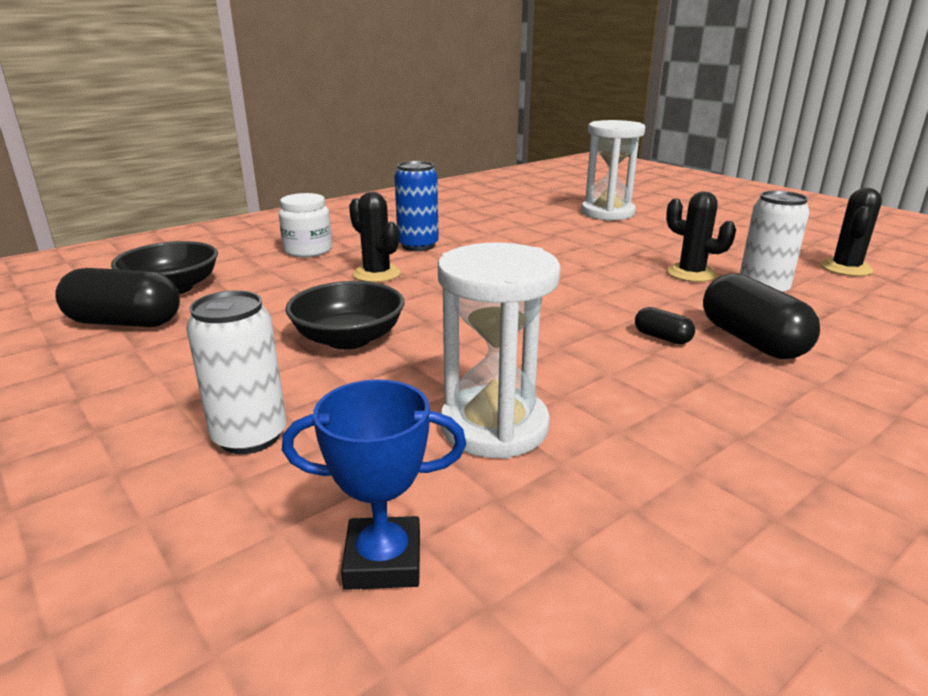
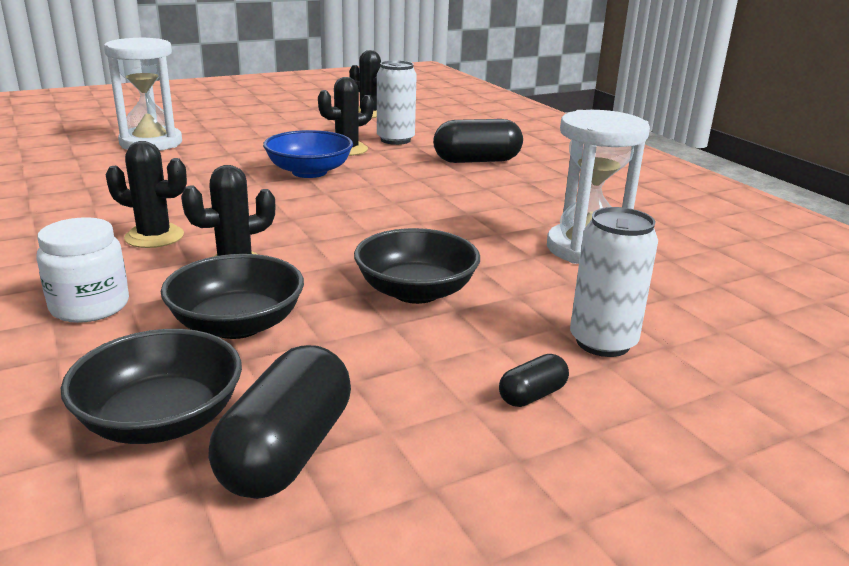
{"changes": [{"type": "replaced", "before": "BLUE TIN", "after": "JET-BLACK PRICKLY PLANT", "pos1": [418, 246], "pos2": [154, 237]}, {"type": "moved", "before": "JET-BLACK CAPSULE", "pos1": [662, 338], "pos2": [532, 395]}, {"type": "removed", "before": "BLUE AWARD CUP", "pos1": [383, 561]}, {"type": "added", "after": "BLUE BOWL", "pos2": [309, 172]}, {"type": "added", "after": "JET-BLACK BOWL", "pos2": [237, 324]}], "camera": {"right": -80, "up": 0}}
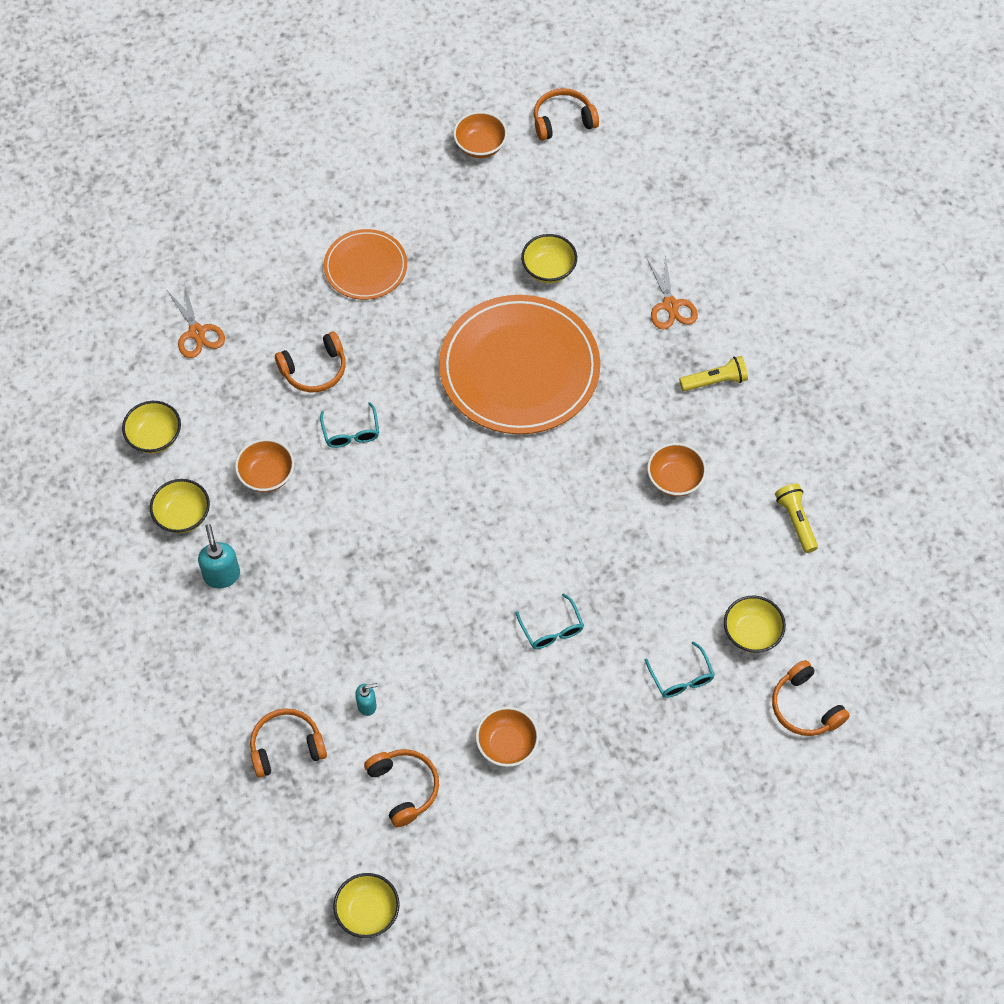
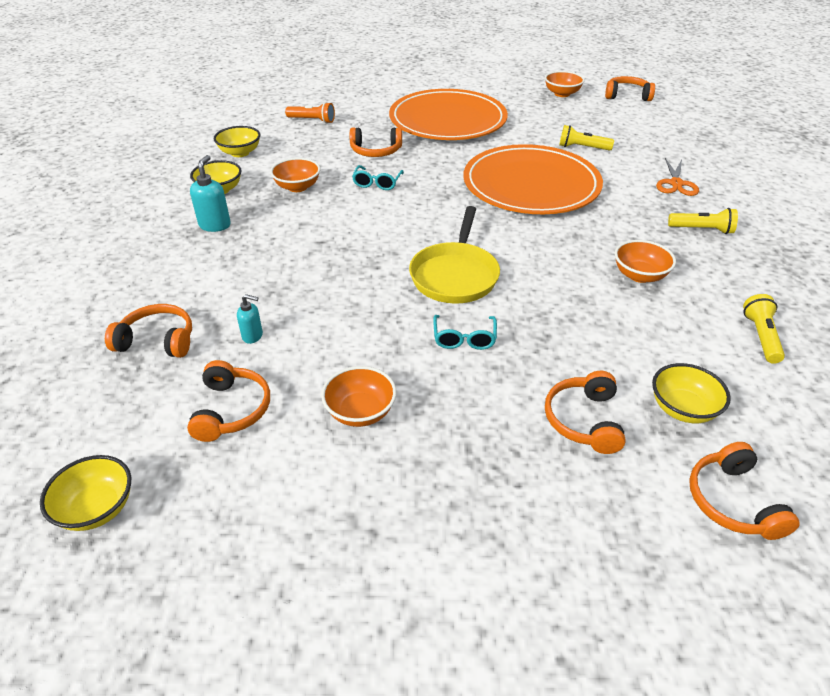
{"changes": [{"type": "resized", "before": "ORANGE-COLOURED PLATE", "pos1": [365, 267], "pos2": [447, 120], "scale": 1.87}, {"type": "replaced", "before": "BRIGHT YELLOW BOWL", "after": "BRIGHT YELLOW POCKET TORCH", "pos1": [548, 269], "pos2": [582, 148]}, {"type": "replaced", "before": "ORANGE-COLOURED SHEARS", "after": "ORANGE-COLOURED POCKET TORCH", "pos1": [197, 332], "pos2": [312, 120]}, {"type": "replaced", "before": "TEAL GLASSES", "after": "ORANGE-COLOURED HEADSET", "pos1": [681, 677], "pos2": [583, 420]}, {"type": "added", "after": "BRIGHT YELLOW SKILLET", "pos2": [455, 275]}], "camera": {"right": 25, "up": -20}}
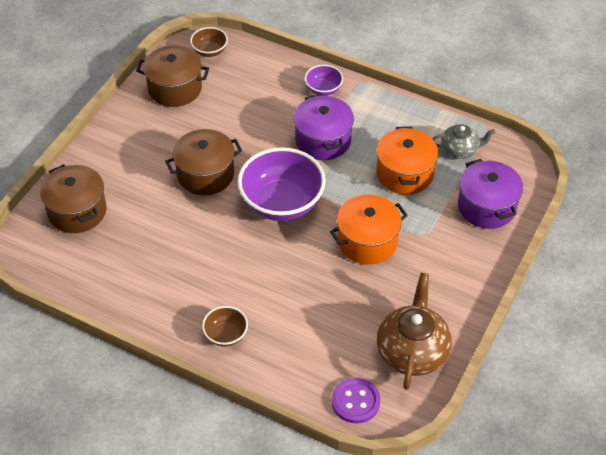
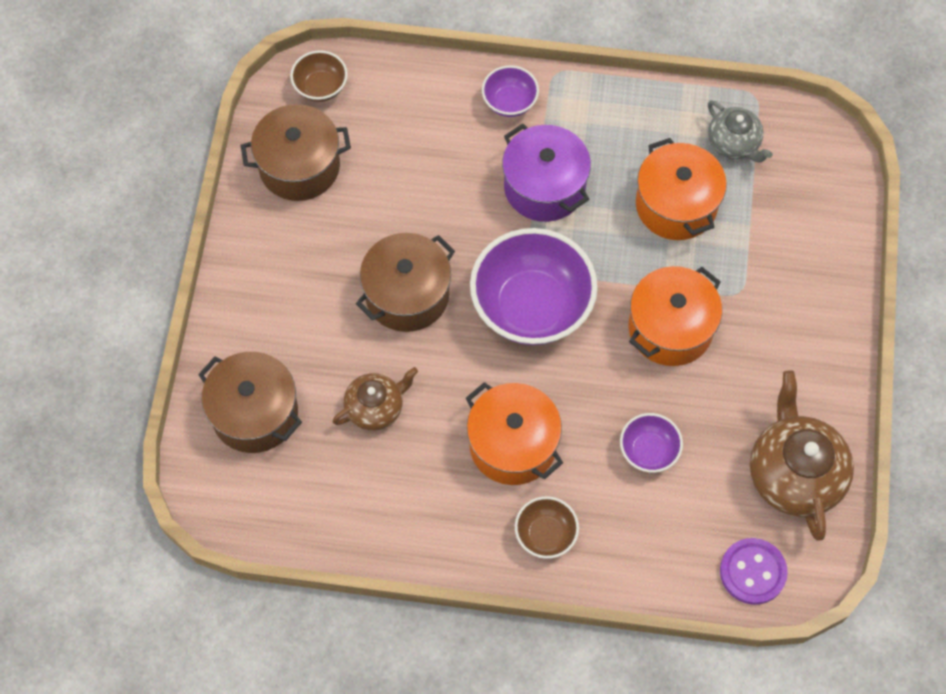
{"changes": [{"type": "turned", "before": "GRAY TEAPOT", "pos1": [460, 150], "pos2": [734, 143], "turn": 75}, {"type": "removed", "before": "PURPLE STOCKPOT", "pos1": [486, 207]}, {"type": "added", "after": "BROWN TEAPOT", "pos2": [375, 408]}, {"type": "added", "after": "ORANGE-COLOURED STOCKPOT", "pos2": [513, 444]}, {"type": "added", "after": "PURPLE BOWL", "pos2": [648, 451]}], "camera": {"right": -20, "up": 15}}
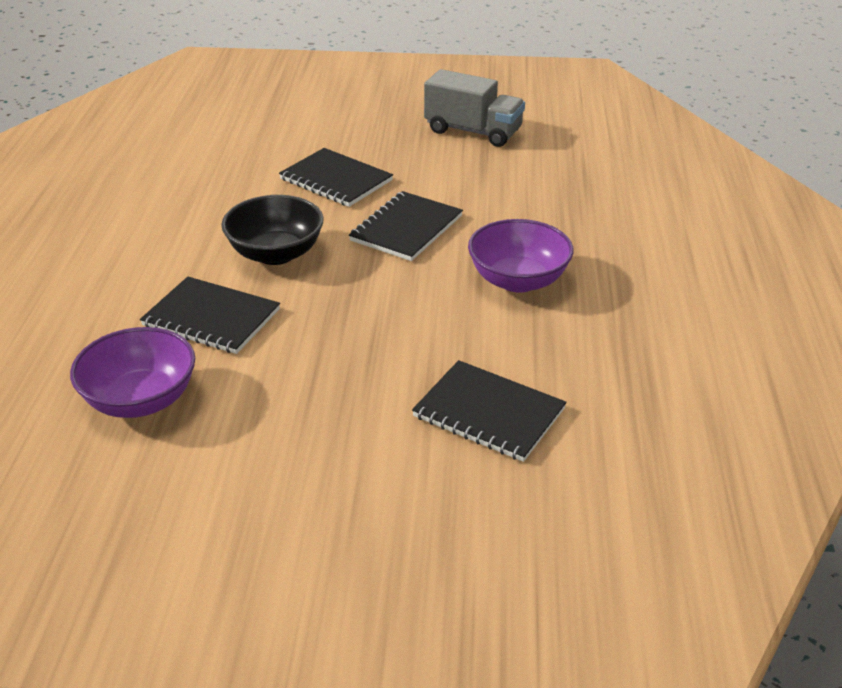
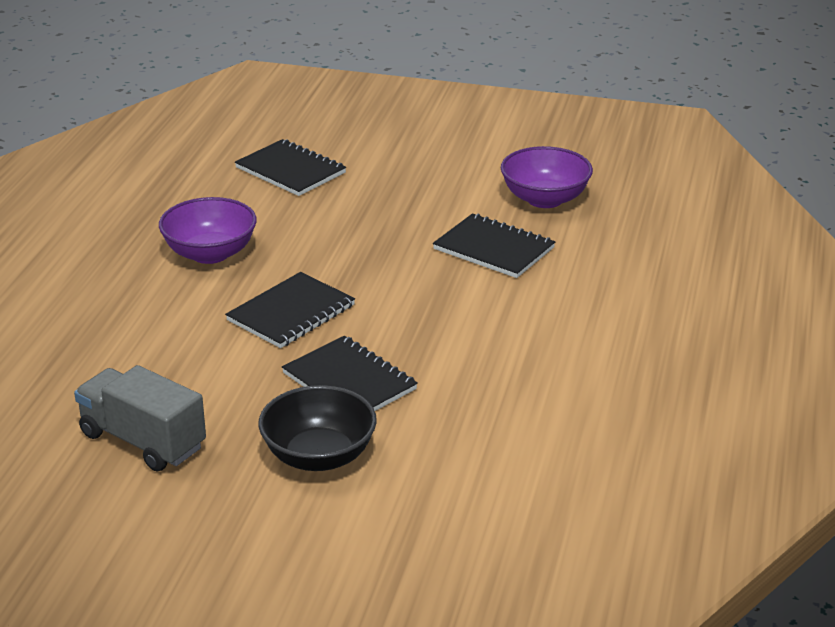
{"changes": [{"type": "moved", "before": "JET-BLACK BOWL", "pos1": [276, 254], "pos2": [319, 456]}], "camera": {"right": -170, "up": -5}}
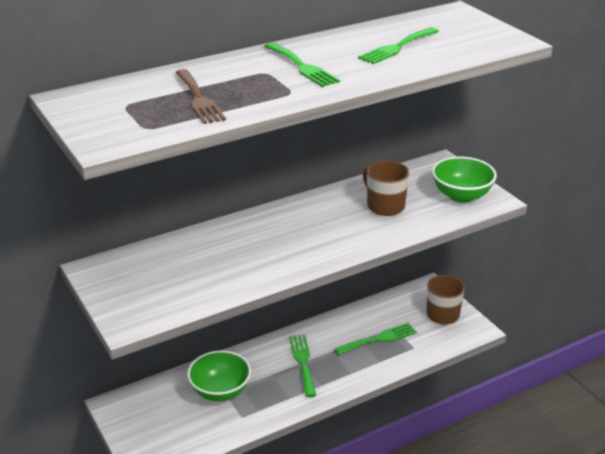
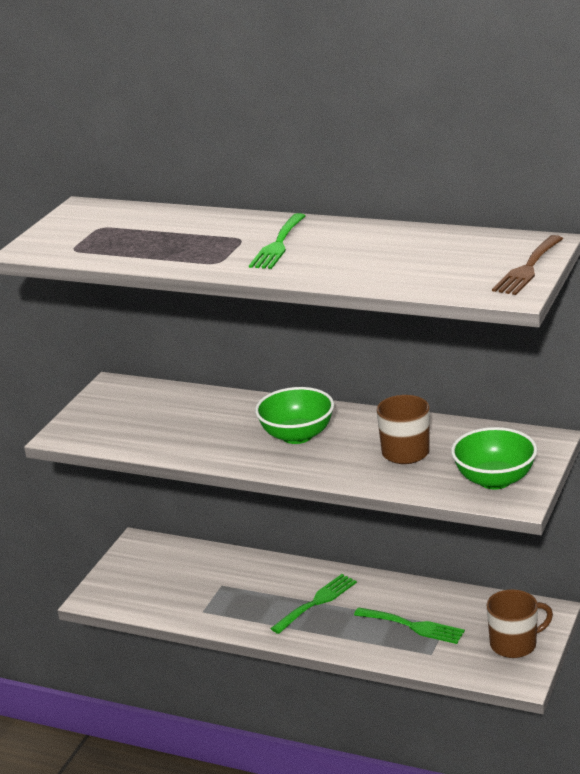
{"changes": [{"type": "removed", "before": "EMERALD TABLE FORK", "pos1": [397, 47]}, {"type": "moved", "before": "BROWN TABLE FORK", "pos1": [199, 99], "pos2": [528, 268]}, {"type": "moved", "before": "EMERALD BOWL", "pos1": [220, 391], "pos2": [297, 435]}], "camera": {"right": 55, "up": -5}}
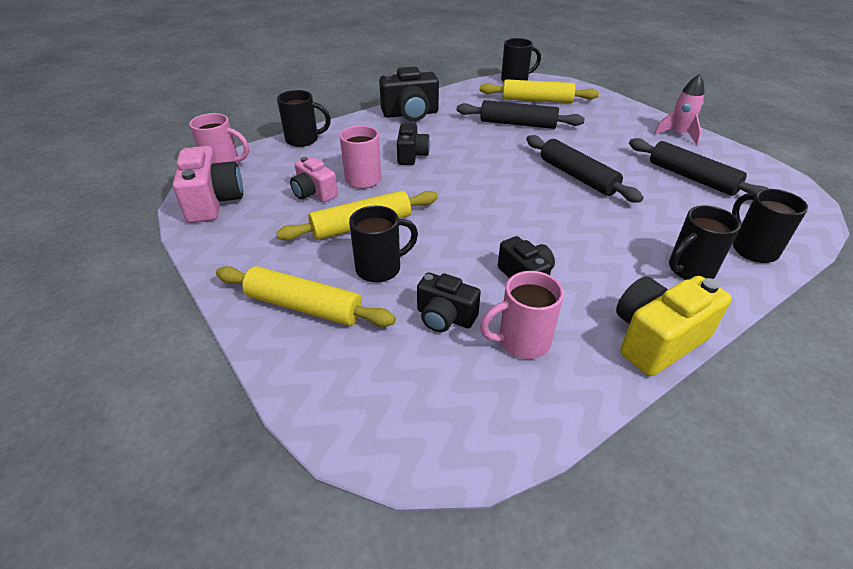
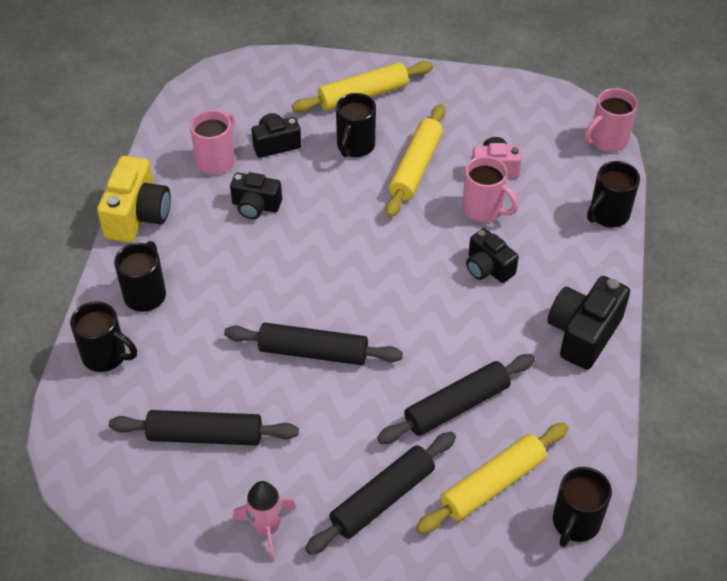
{"changes": [{"type": "removed", "before": "ROSE-PINK CAMERA", "pos1": [213, 202]}, {"type": "added", "after": "JET-BLACK PASTRY ROLLER", "pos2": [383, 499]}], "camera": {"right": 135, "up": 10}}
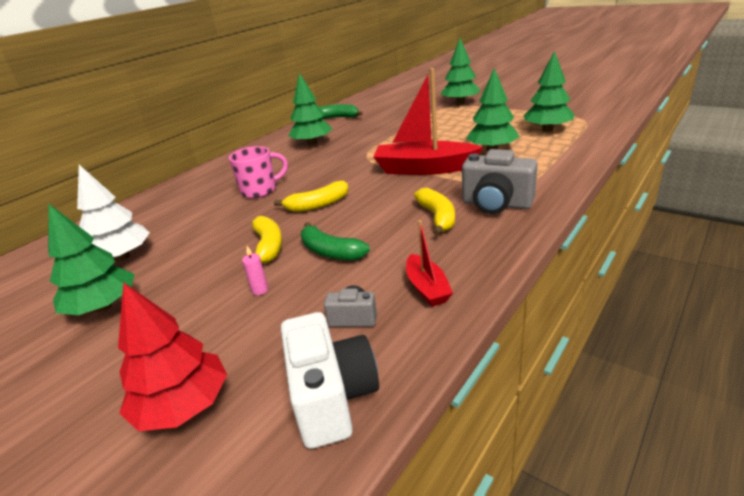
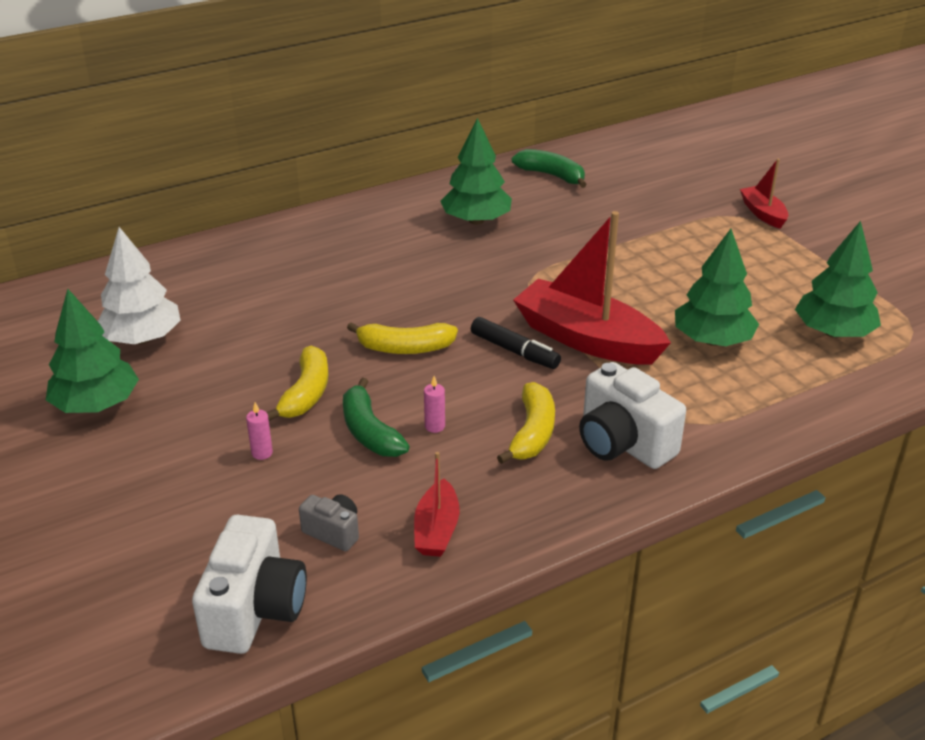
{"changes": [{"type": "replaced", "before": "EMERALD TOY TREE", "after": "CRIMSON BOAT", "pos1": [460, 102], "pos2": [763, 213]}, {"type": "removed", "before": "ROSE-PINK MUG", "pos1": [260, 190]}, {"type": "recoloured", "before": "GRAY CAMERA", "after": "SNOW-WHITE CAMERA", "pos1": [496, 204], "pos2": [623, 443]}, {"type": "removed", "before": "CRIMSON TOY TREE", "pos1": [183, 406]}, {"type": "added", "after": "JET-BLACK FELT PEN", "pos2": [514, 351]}, {"type": "added", "after": "ROSE-PINK WAX CANDLE", "pos2": [434, 426]}], "camera": {"right": 20, "up": 5}}
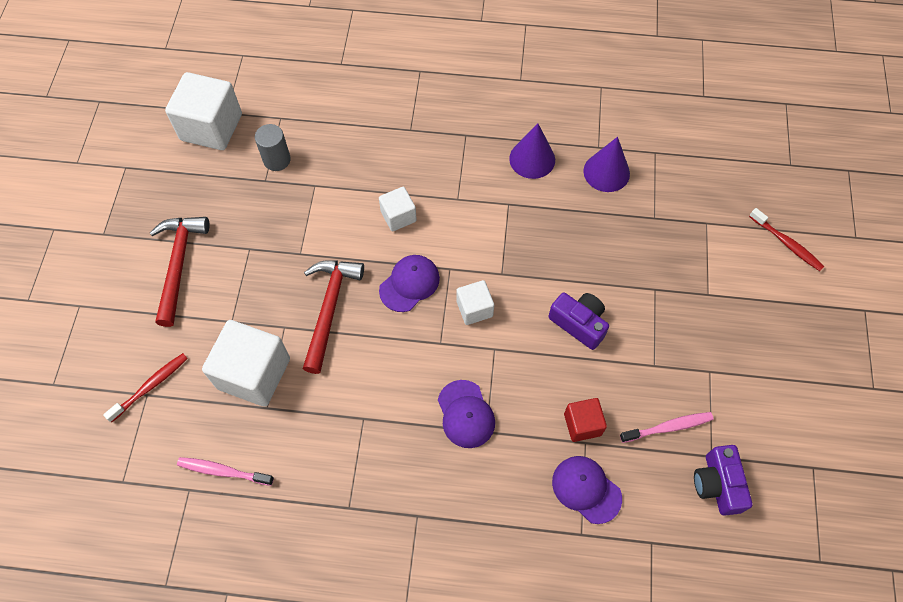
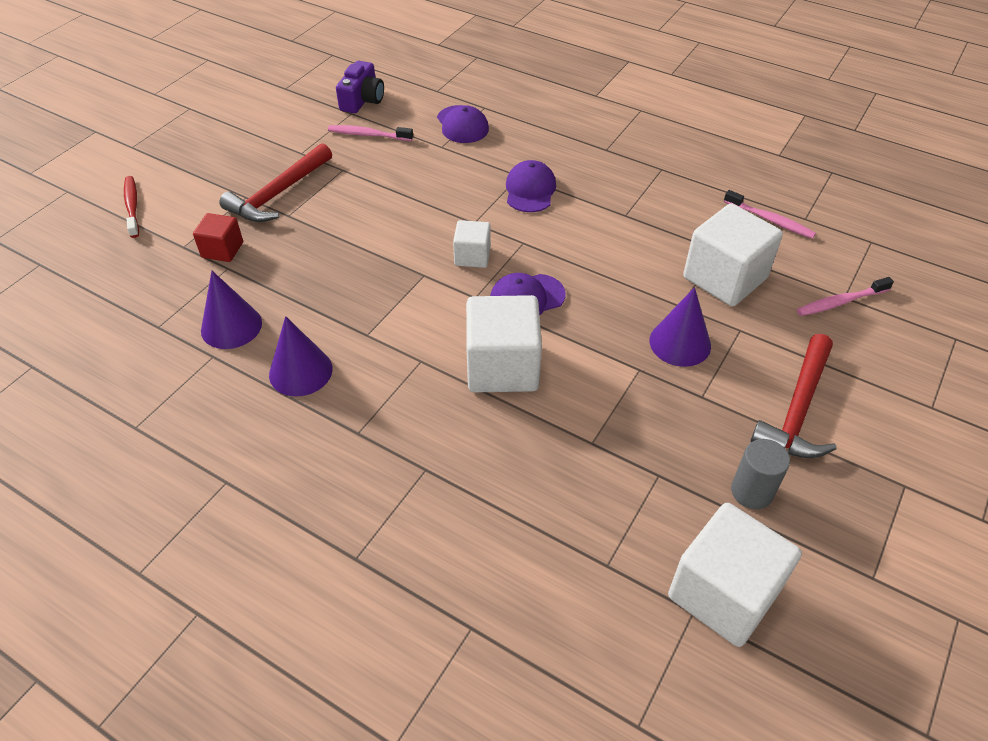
{"changes": [{"type": "moved", "before": "GRAY CYLINDER", "pos1": [277, 160], "pos2": [751, 491]}, {"type": "resized", "before": "SNOW-WHITE CUBE", "pos1": [398, 216], "pos2": [502, 367], "scale": 1.86}, {"type": "moved", "before": "CRIMSON CARPENTER'S HAMMER", "pos1": [329, 309], "pos2": [278, 194]}, {"type": "removed", "before": "PURPLE CAMERA", "pos1": [579, 323]}, {"type": "recoloured", "before": "CRIMSON TOOTH BRUSH", "after": "ROSE-PINK TOOTH BRUSH", "pos1": [150, 386], "pos2": [840, 302]}, {"type": "moved", "before": "CRIMSON CUBE", "pos1": [582, 424], "pos2": [222, 250]}, {"type": "added", "after": "PURPLE SOLID CONE", "pos2": [680, 343]}], "camera": {"right": -155, "up": -15}}
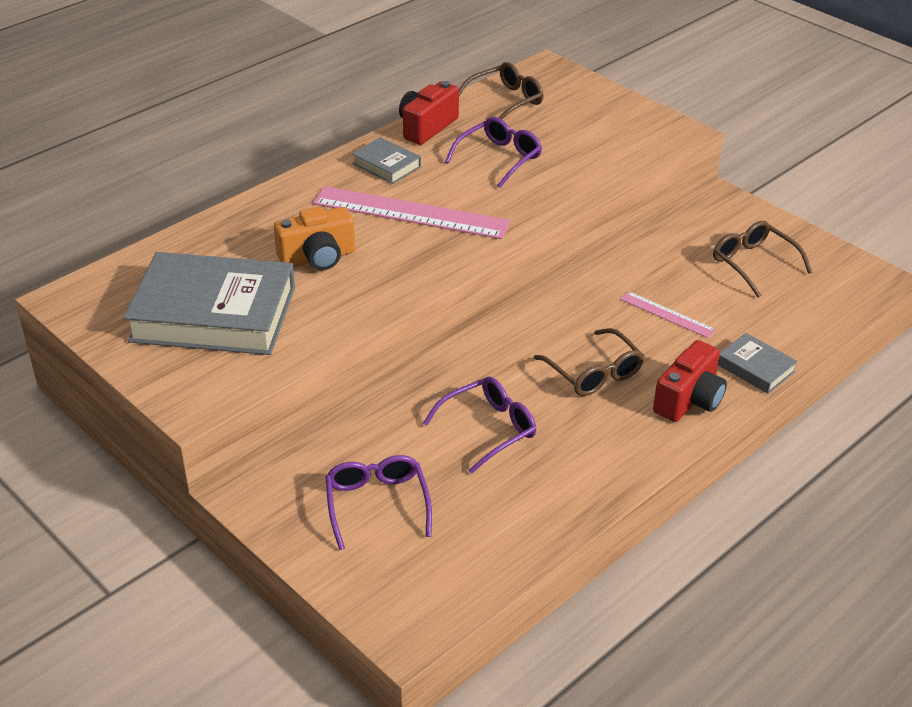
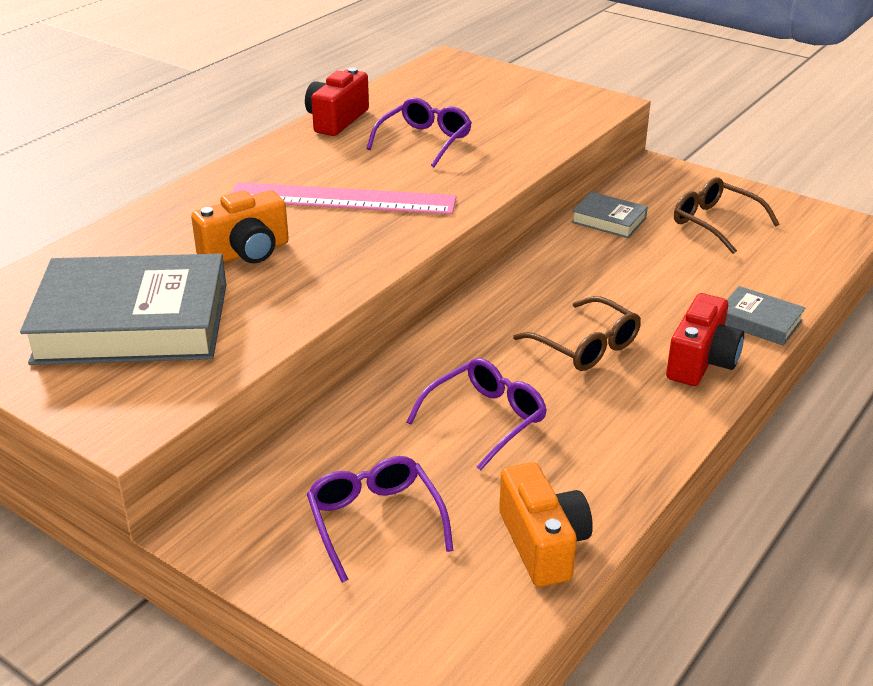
{"changes": [{"type": "removed", "before": "BROWN GLASSES", "pos1": [505, 101]}, {"type": "moved", "before": "GRAY BOOK", "pos1": [386, 165], "pos2": [609, 220]}, {"type": "removed", "before": "ROSE-PINK MEASURING STICK", "pos1": [667, 314]}, {"type": "added", "after": "ORANGE-COLOURED CAMERA", "pos2": [543, 544]}], "camera": {"right": -10, "up": -5}}
